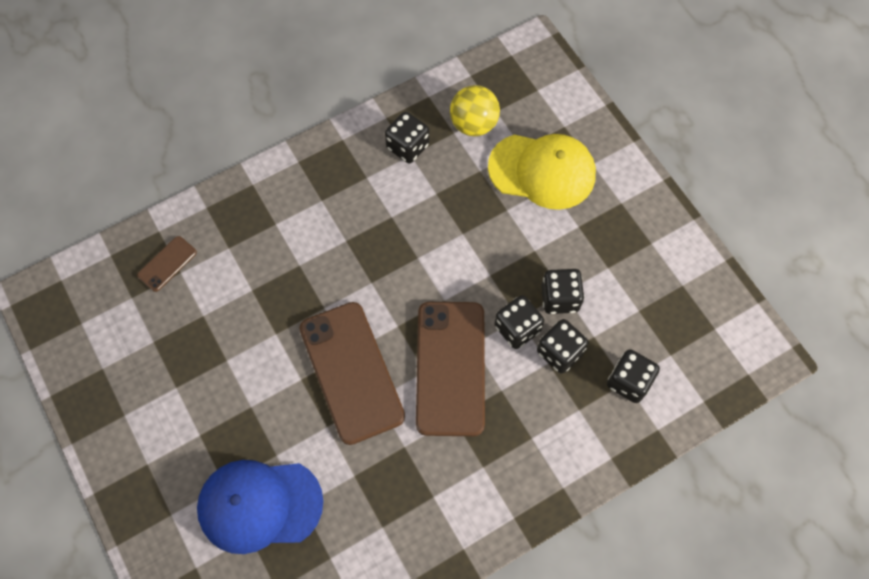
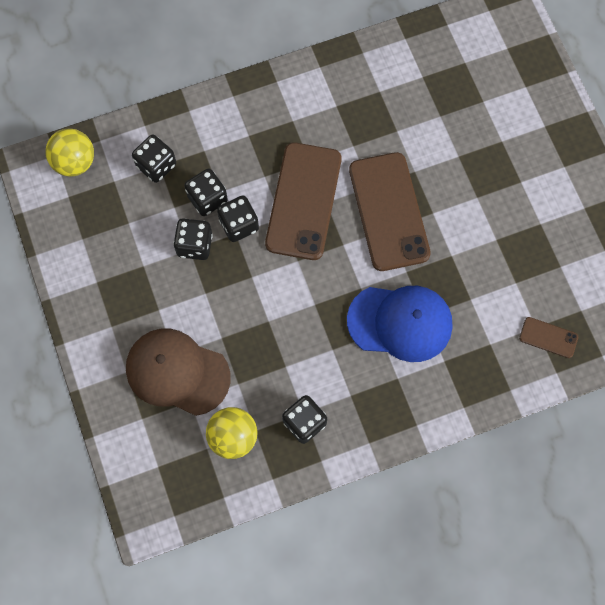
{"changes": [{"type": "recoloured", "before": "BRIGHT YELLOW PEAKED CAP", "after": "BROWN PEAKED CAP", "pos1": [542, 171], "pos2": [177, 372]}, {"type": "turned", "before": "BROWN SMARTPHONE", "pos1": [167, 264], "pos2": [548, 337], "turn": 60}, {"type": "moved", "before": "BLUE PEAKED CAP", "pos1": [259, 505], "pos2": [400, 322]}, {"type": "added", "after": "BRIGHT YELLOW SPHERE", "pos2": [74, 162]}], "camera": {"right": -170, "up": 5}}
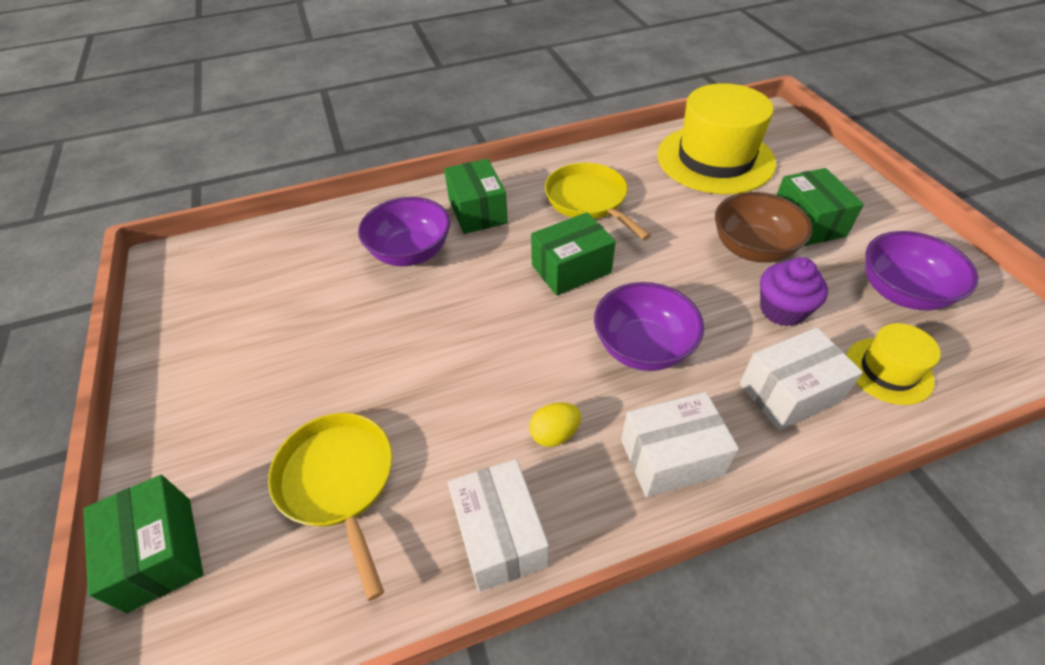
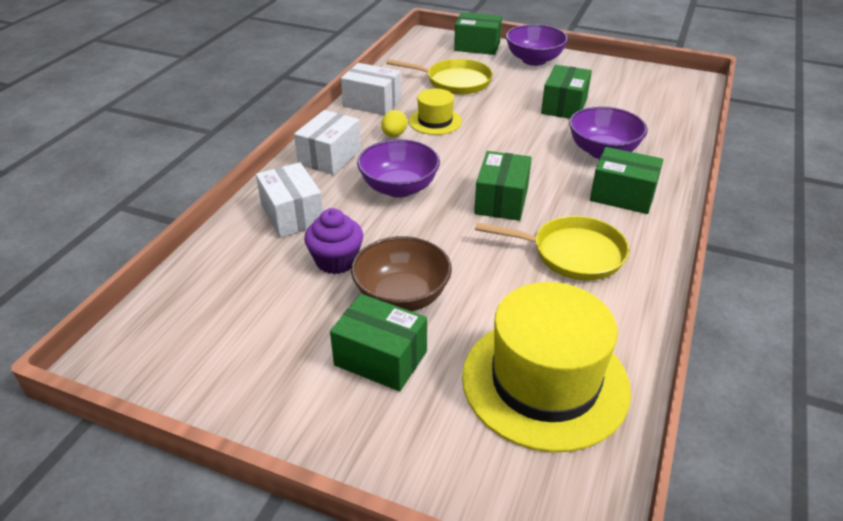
{"changes": [{"type": "moved", "before": "PURPLE BOWL", "pos1": [901, 292], "pos2": [534, 60]}, {"type": "moved", "before": "BRIGHT YELLOW TALL HAT", "pos1": [888, 370], "pos2": [435, 121]}, {"type": "turned", "before": "SNOW-WHITE PACKAGE", "pos1": [789, 393], "pos2": [292, 215], "turn": -45}, {"type": "added", "after": "EMERALD PACKAGE", "pos2": [564, 106]}], "camera": {"right": 130, "up": -10}}
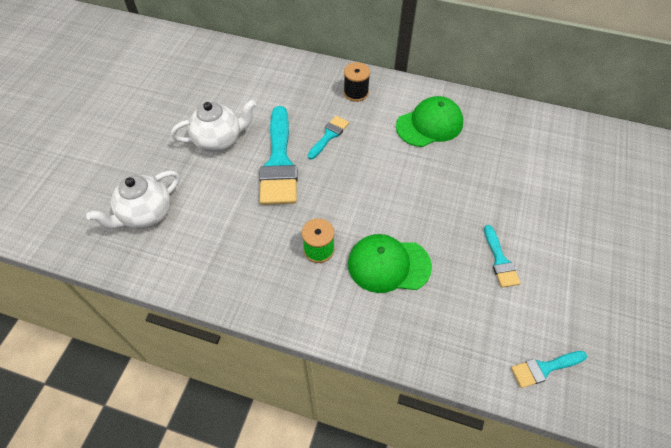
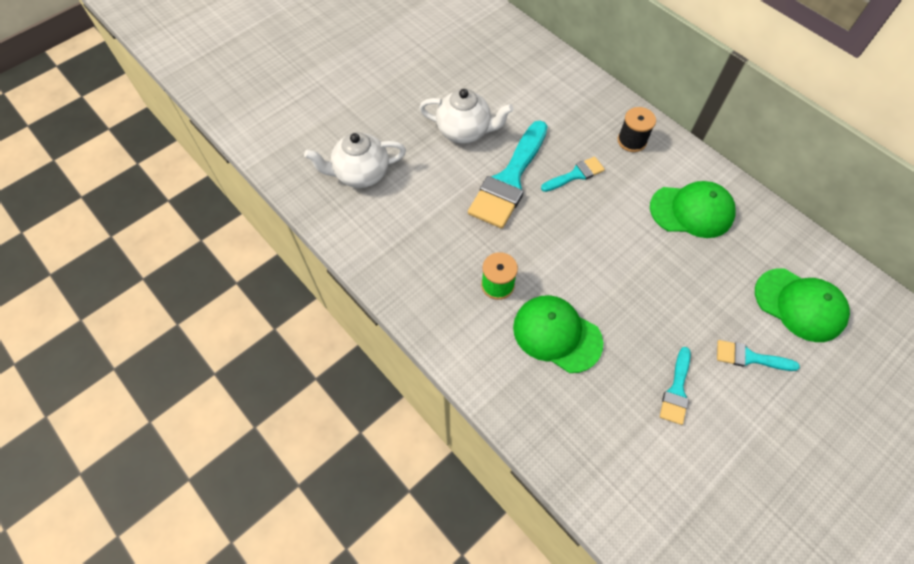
{"changes": [{"type": "moved", "before": "TEAL PAINT BRUSH", "pos1": [544, 368], "pos2": [749, 357]}, {"type": "added", "after": "EMERALD PEAKED CAP", "pos2": [799, 305]}], "camera": {"right": 30, "up": 5}}
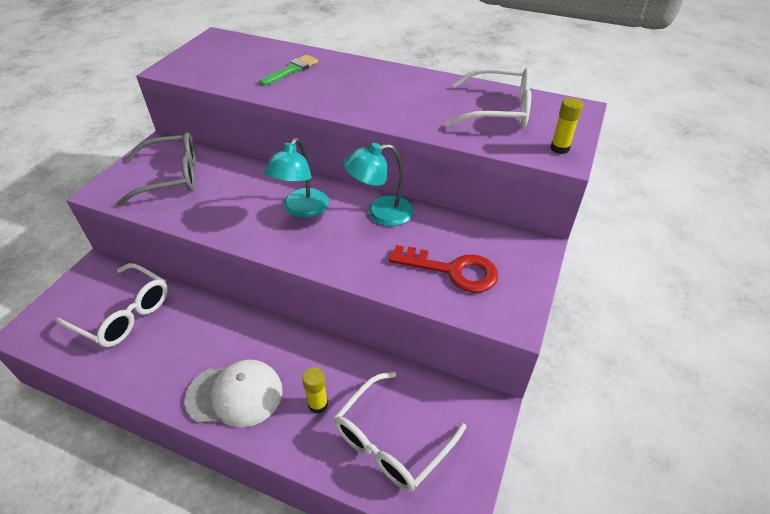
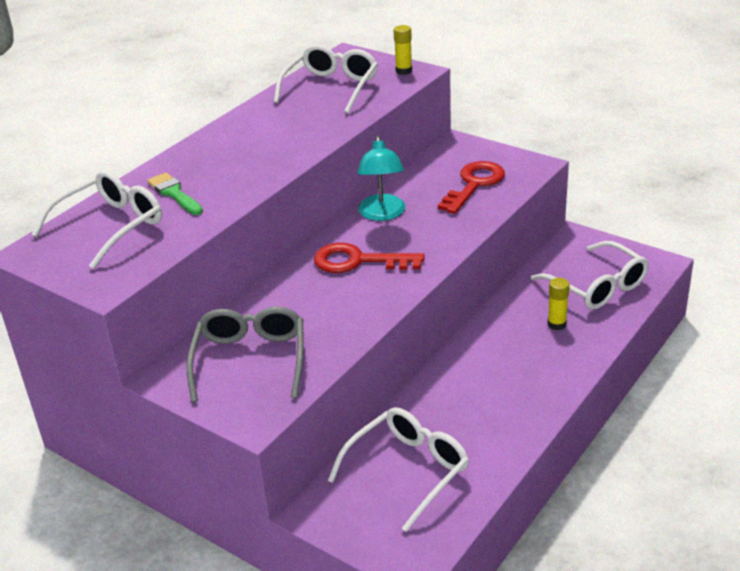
{"changes": [{"type": "replaced", "before": "TEAL READING LAMP", "after": "CRIMSON DOOR KEY", "pos1": [301, 210], "pos2": [358, 261]}, {"type": "removed", "before": "SNOW-WHITE PEAKED CAP", "pos1": [235, 395]}, {"type": "added", "after": "SNOW-WHITE GLASSES", "pos2": [110, 226]}], "camera": {"right": -75, "up": -10}}
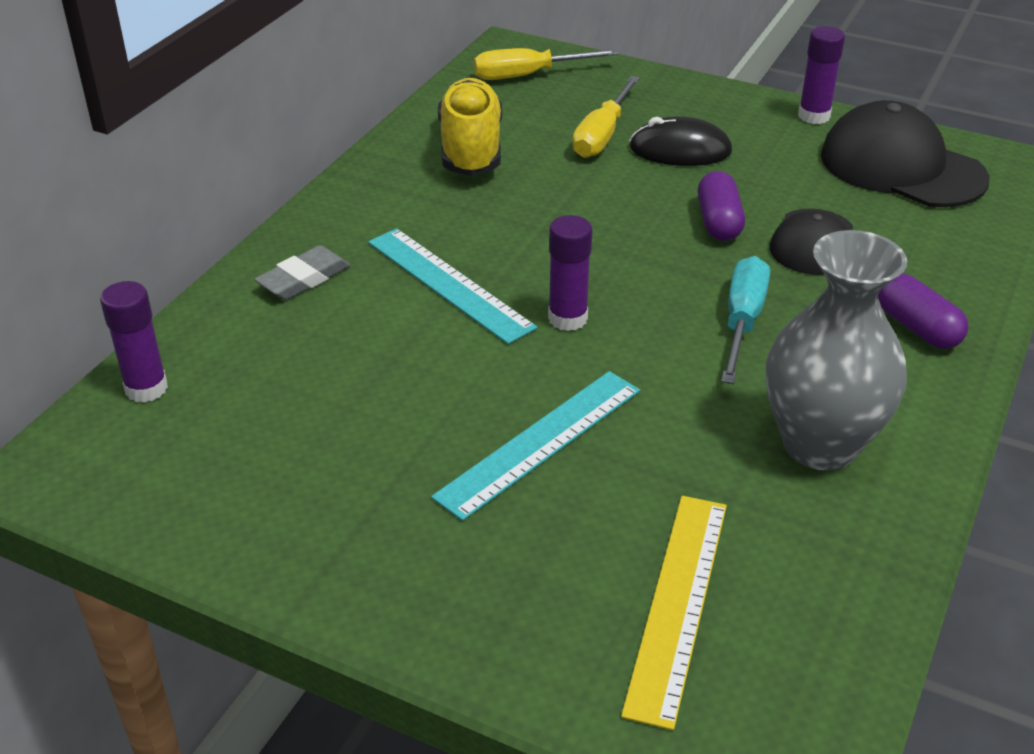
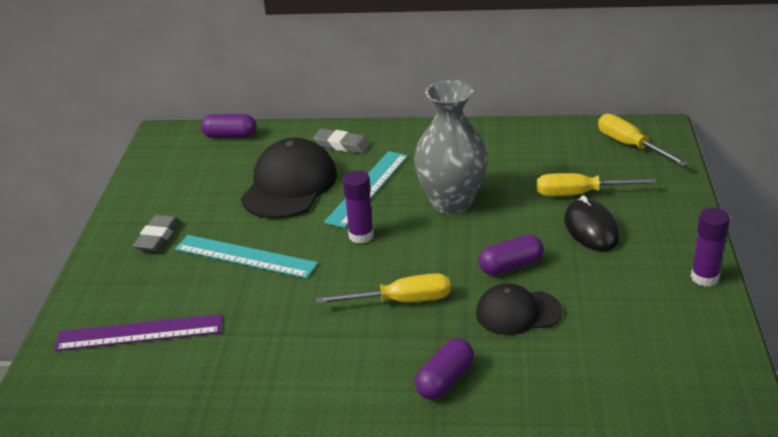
{"changes": [{"type": "removed", "before": "BRIGHT YELLOW SNEAKER", "pos1": [471, 149]}, {"type": "moved", "before": "JET-BLACK PEAKED CAP", "pos1": [901, 167], "pos2": [289, 185]}, {"type": "moved", "before": "GRAY FLOWER VASE", "pos1": [820, 445], "pos2": [451, 202]}, {"type": "recoloured", "before": "TEAL SCREWDRIVER", "after": "BRIGHT YELLOW SCREWDRIVER", "pos1": [742, 322], "pos2": [401, 301]}, {"type": "replaced", "before": "PURPLE GLUE", "after": "PURPLE CAPSULE", "pos1": [146, 388], "pos2": [230, 136]}, {"type": "recoloured", "before": "BRIGHT YELLOW MEASURING STICK", "after": "PURPLE MEASURING STICK", "pos1": [677, 604], "pos2": [139, 333]}, {"type": "added", "after": "GRAY GUM ERASER", "pos2": [157, 237]}], "camera": {"right": 70, "up": -5}}
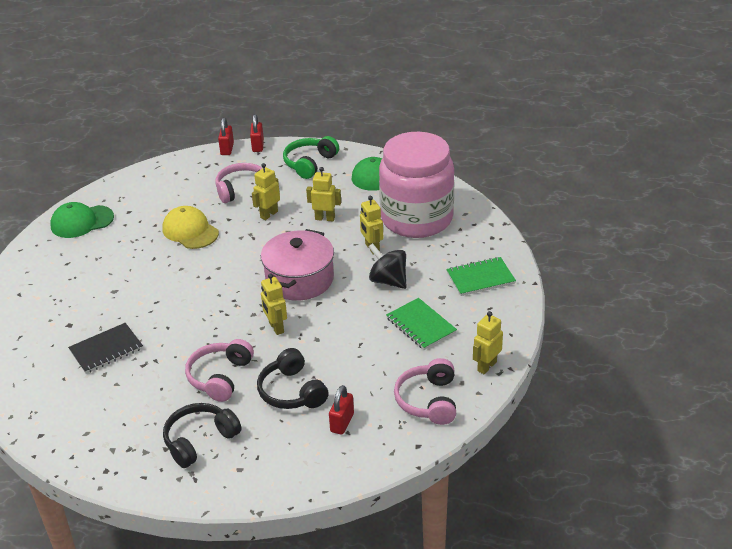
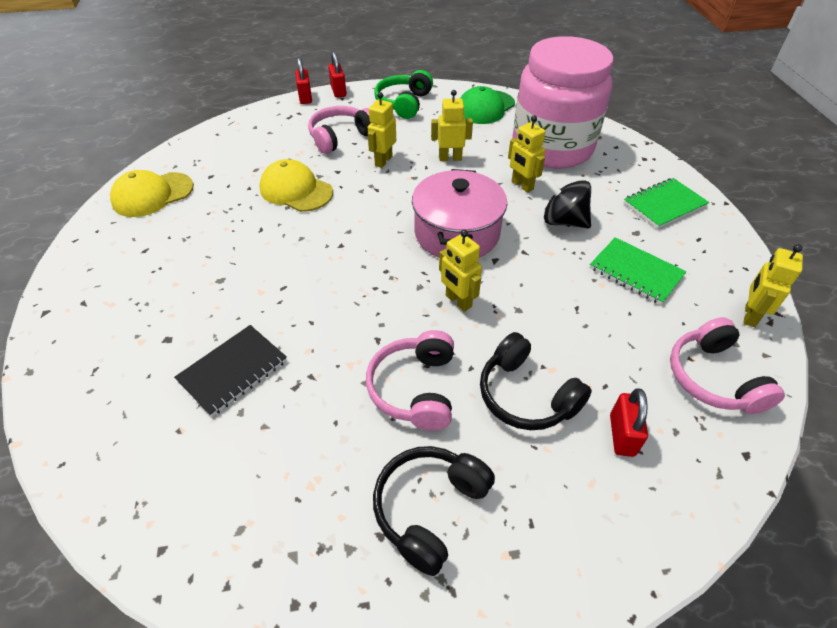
{"changes": [{"type": "recoloured", "before": "EMERALD PEAKED CAP", "after": "BRIGHT YELLOW PEAKED CAP", "pos1": [82, 222], "pos2": [152, 195]}], "camera": {"right": -15, "up": 10}}
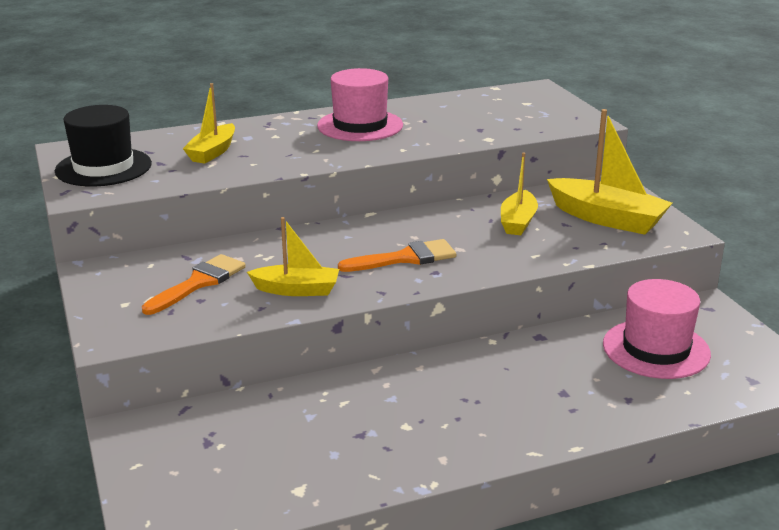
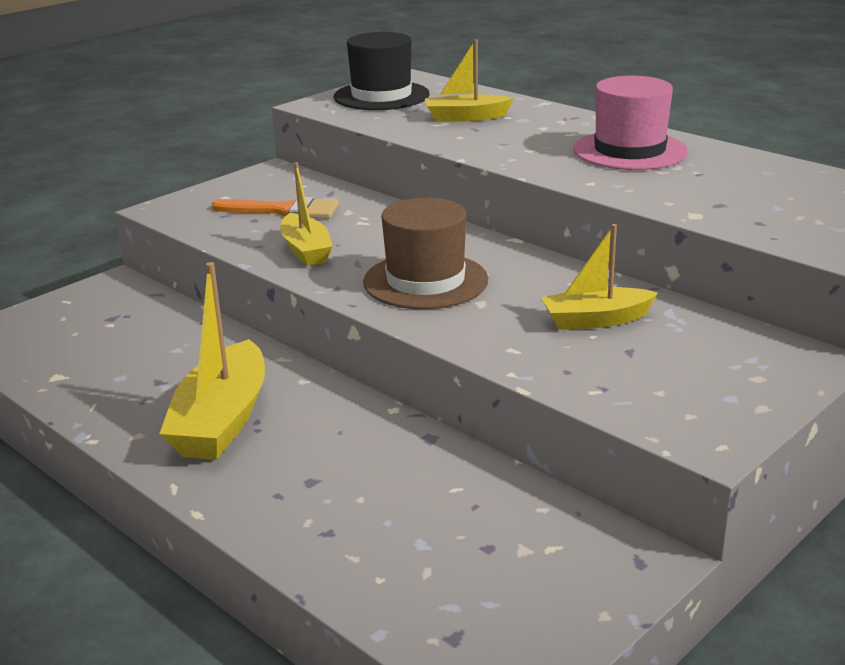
{"changes": [{"type": "moved", "before": "BRIGHT YELLOW BOAT", "pos1": [607, 218], "pos2": [222, 420]}, {"type": "replaced", "before": "ORANGE-COLOURED PAINT BRUSH", "after": "BROWN TALL HAT", "pos1": [405, 258], "pos2": [425, 281]}, {"type": "removed", "before": "ROSE-PINK TALL HAT", "pos1": [656, 349]}], "camera": {"right": 65, "up": 0}}
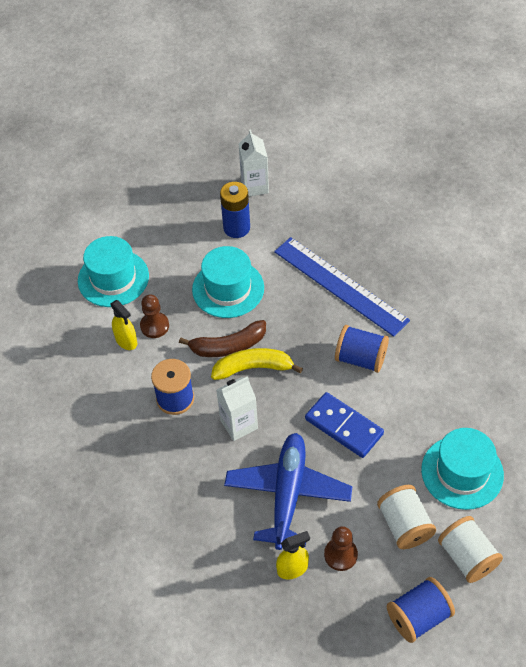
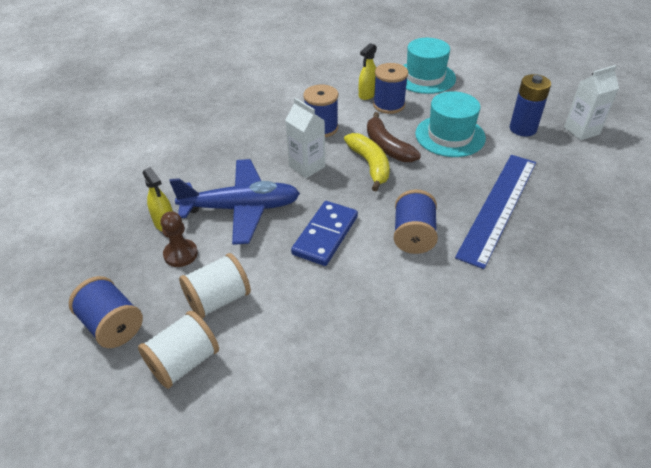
{"changes": [{"type": "replaced", "before": "BROWN CHESS PAWN", "after": "BLUE SPOOL", "pos1": [154, 326], "pos2": [389, 105]}, {"type": "removed", "before": "TEAL TALL HAT", "pos1": [462, 472]}], "camera": {"right": 75, "up": -10}}
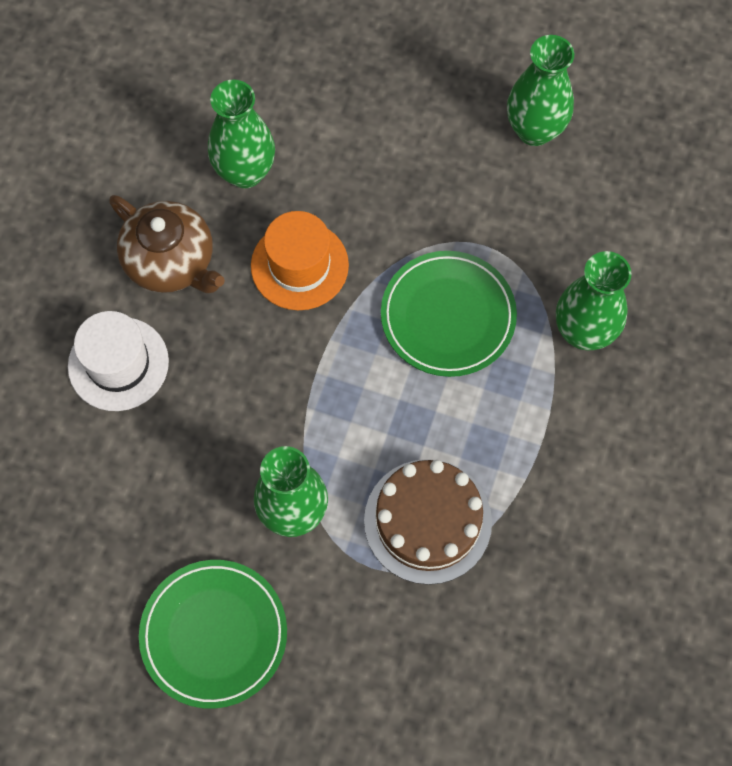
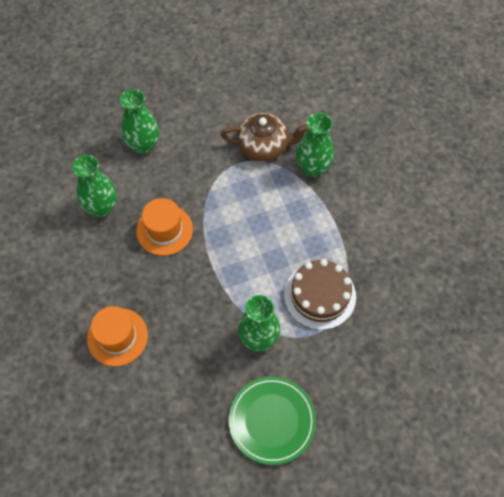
{"changes": [{"type": "moved", "before": "EMERALD FLOWER VASE", "pos1": [534, 130], "pos2": [143, 145]}, {"type": "moved", "before": "BROWN TEAPOT", "pos1": [171, 261], "pos2": [264, 146]}, {"type": "removed", "before": "EMERALD PLATE", "pos1": [448, 316]}, {"type": "recoloured", "before": "SNOW-WHITE TALL HAT", "after": "ORANGE-COLOURED TALL HAT", "pos1": [118, 364], "pos2": [117, 337]}], "camera": {"right": -40, "up": -5}}
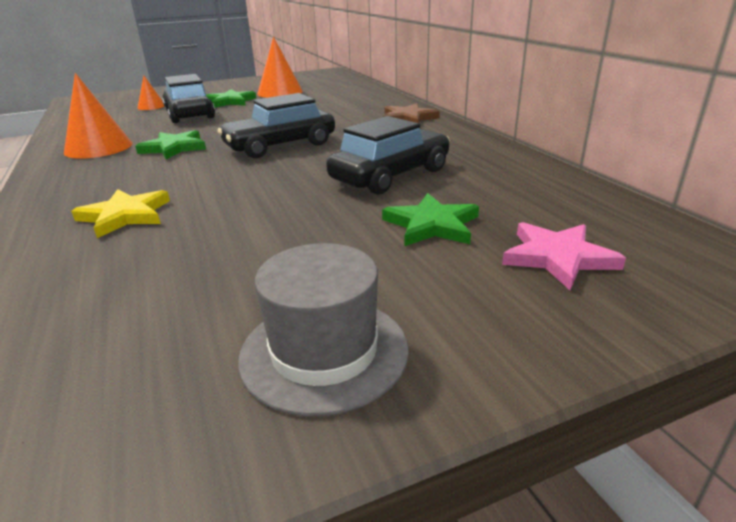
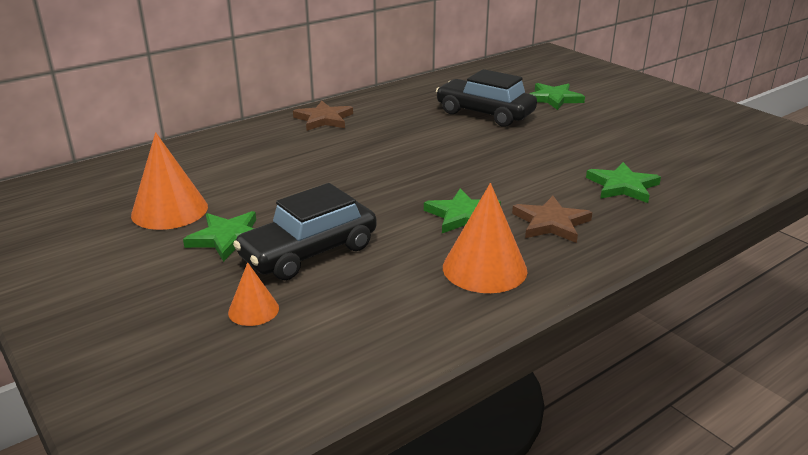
{"changes": [{"type": "removed", "before": "JET-BLACK TOY CAR", "pos1": [280, 146]}, {"type": "recoloured", "before": "BRIGHT YELLOW STAR", "after": "EMERALD STAR", "pos1": [125, 216], "pos2": [622, 186]}, {"type": "removed", "before": "ROSE-PINK STAR", "pos1": [557, 257]}, {"type": "removed", "before": "GRAY TALL HAT", "pos1": [324, 352]}, {"type": "added", "after": "BROWN STAR", "pos2": [551, 223]}], "camera": {"right": -105, "up": 0}}
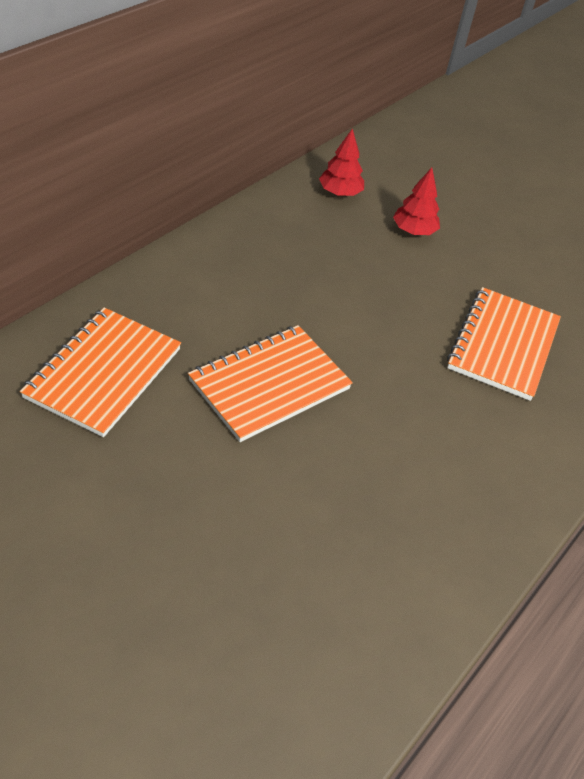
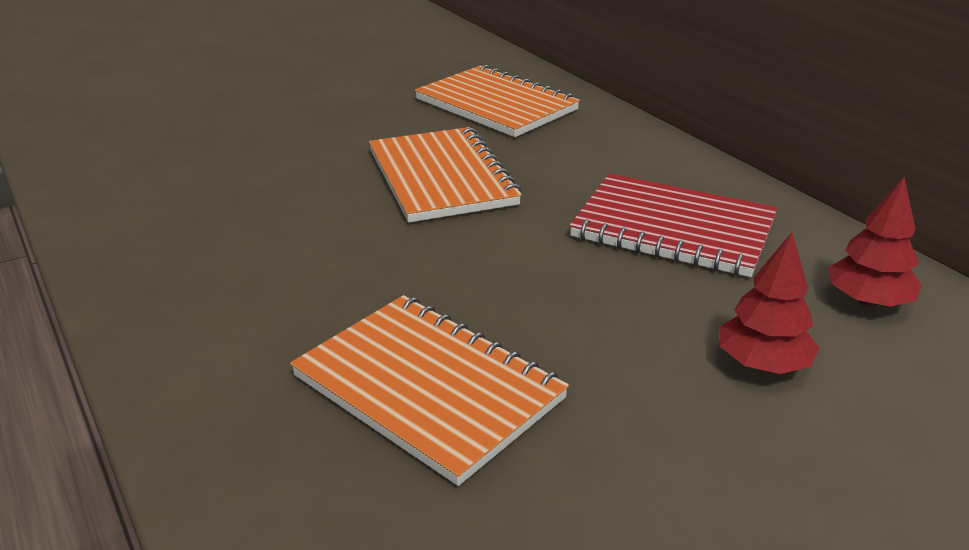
{"changes": [{"type": "added", "after": "CRIMSON NOTEPAD", "pos2": [673, 229]}], "camera": {"right": 115, "up": -15}}
